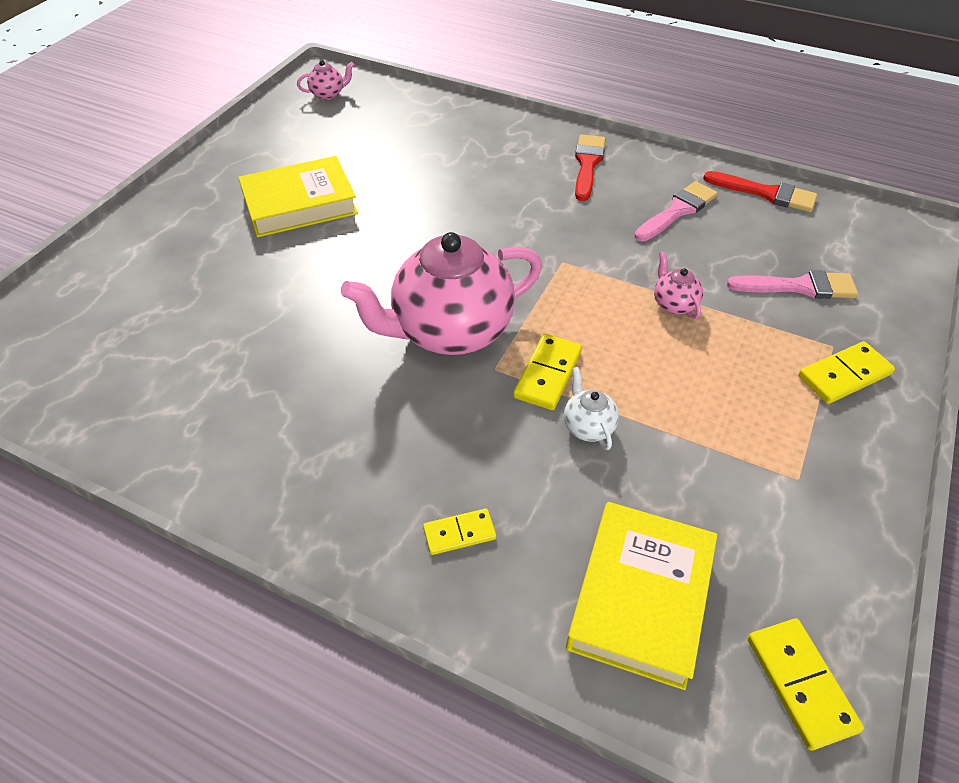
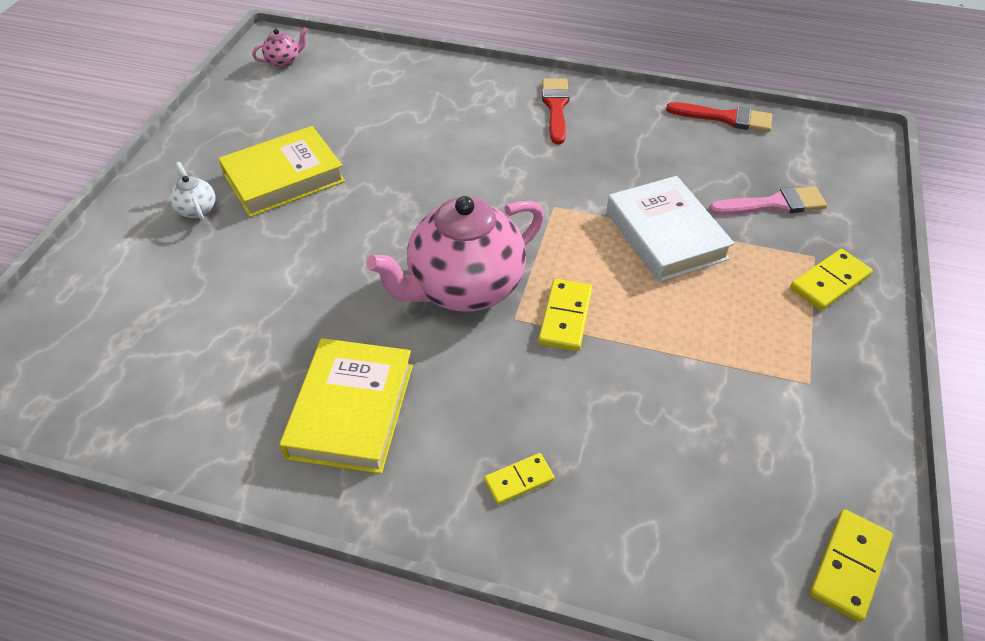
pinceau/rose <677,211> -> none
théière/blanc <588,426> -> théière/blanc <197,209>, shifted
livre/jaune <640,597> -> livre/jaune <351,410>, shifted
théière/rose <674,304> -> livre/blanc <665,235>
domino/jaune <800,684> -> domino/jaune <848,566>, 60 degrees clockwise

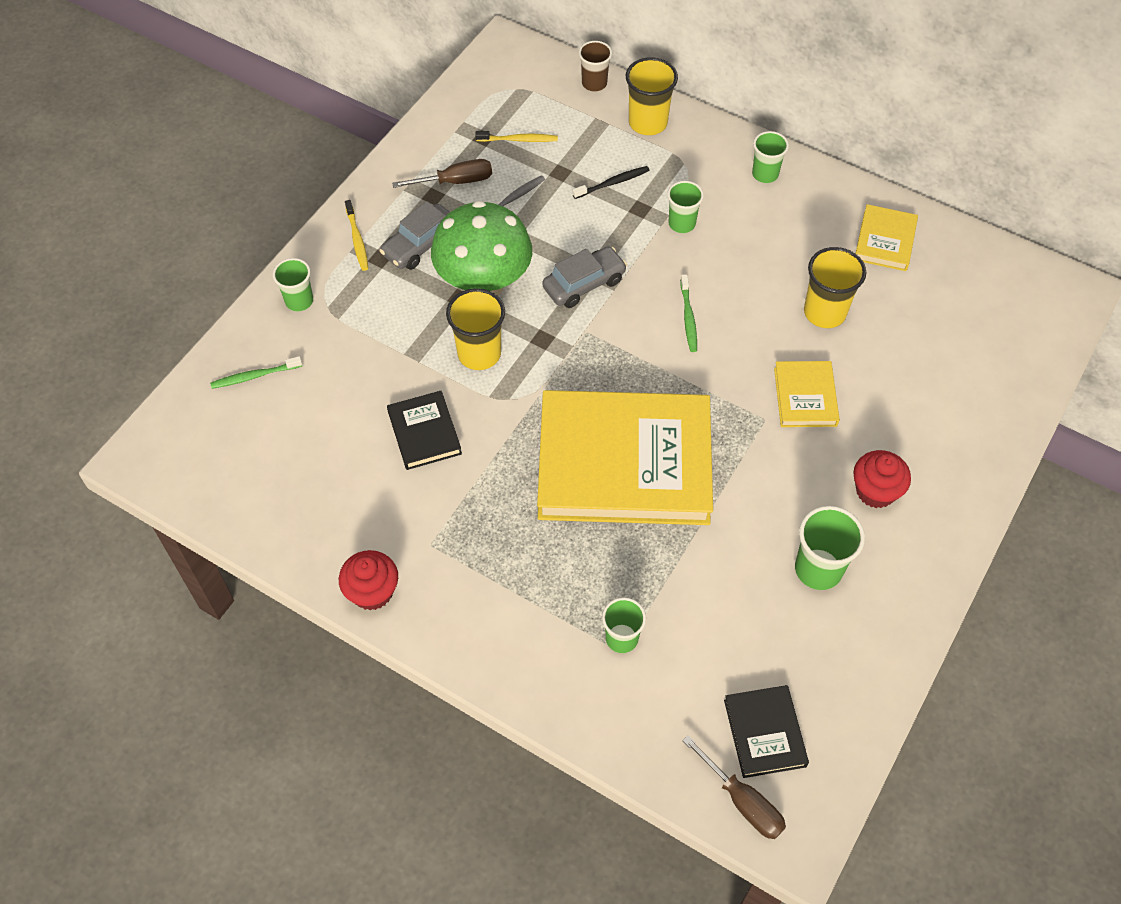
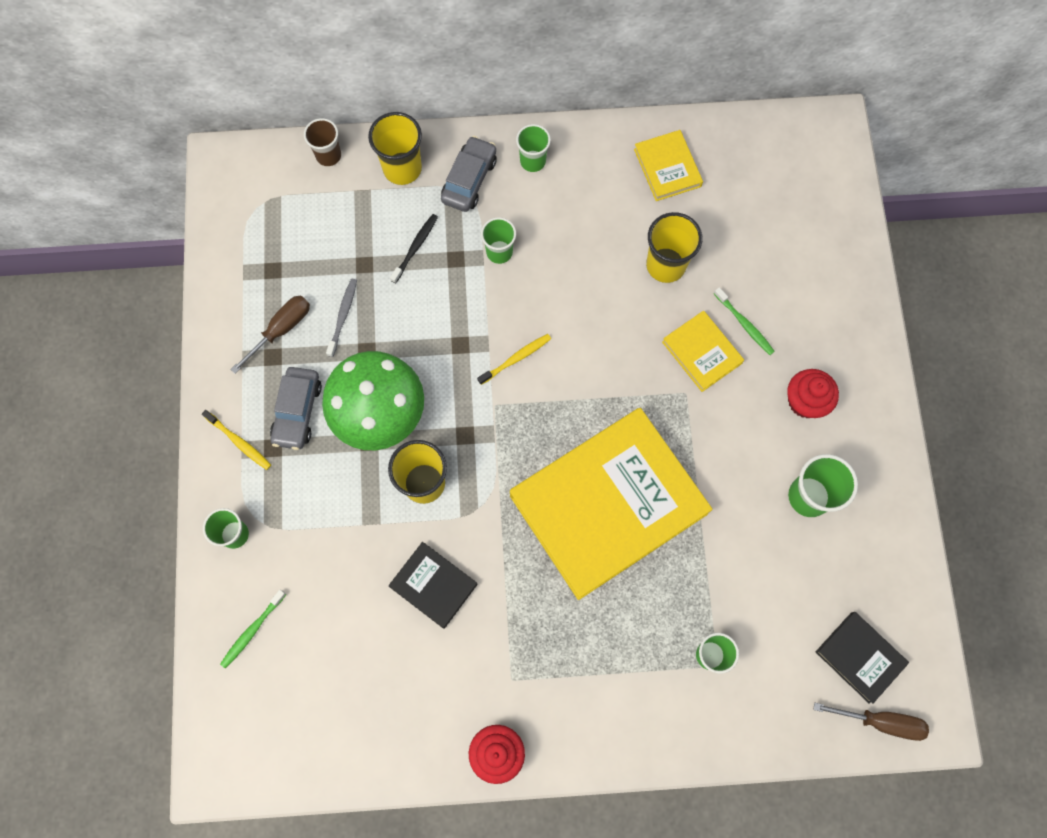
brosse à dents/jaune <519,140> -> brosse à dents/jaune <516,358>, shifted
voiture/gris <584,284> -> voiture/gris <469,180>, shifted
brosse à dents/vert <688,318> -> brosse à dents/vert <744,324>, shifted

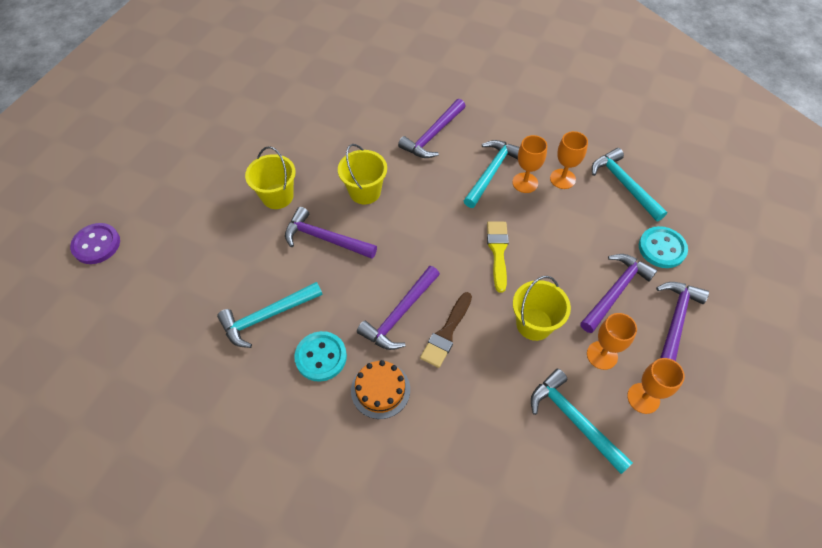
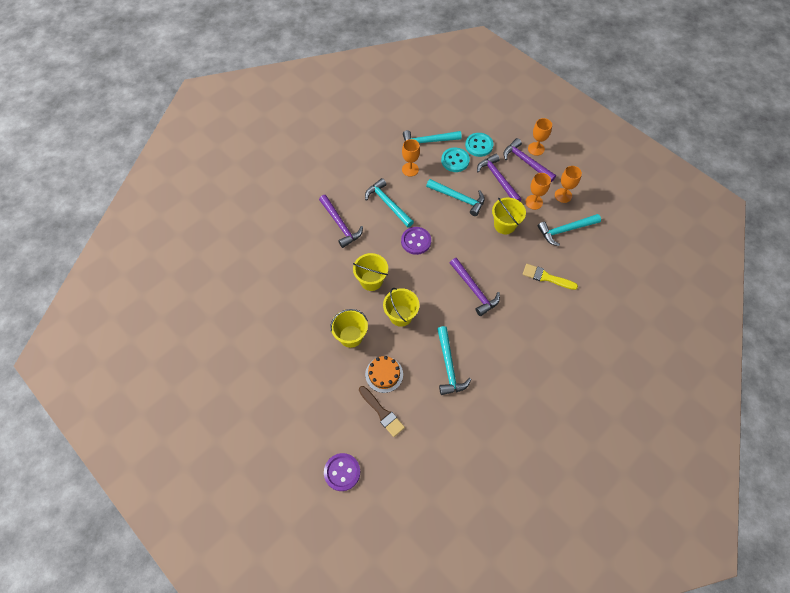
none -> bouton/violet <416,241>
none -> marteau/turquoise <458,198>
bouton/turquoise <321,357> -> bouton/turquoise <455,160>, shifted
gâteau/orange <380,390> -> gâteau/orange <384,374>, shifted
pinceau/marron <446,333> -> pinceau/marron <382,413>, shifted
pinceau/jaune <498,251> -> pinceau/jaune <546,277>, shifted
verre à pied/orange <525,183> -> verre à pied/orange <536,149>, shifted
marteau/violet <325,238> -> seau/jaune <401,315>

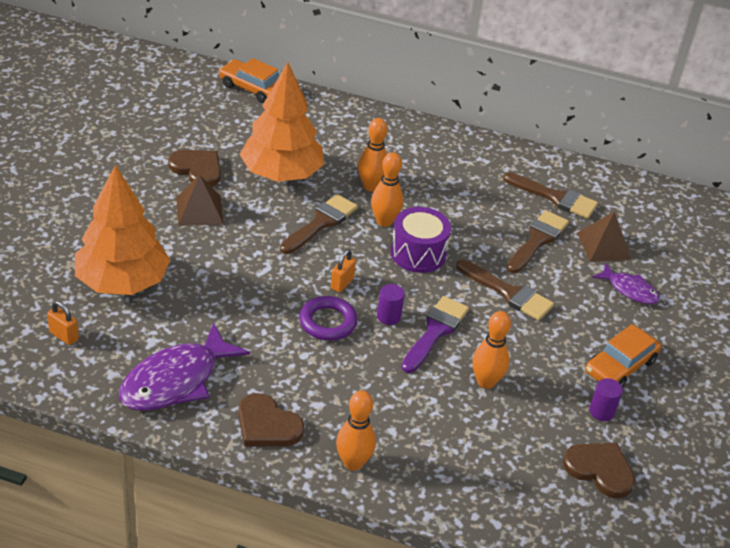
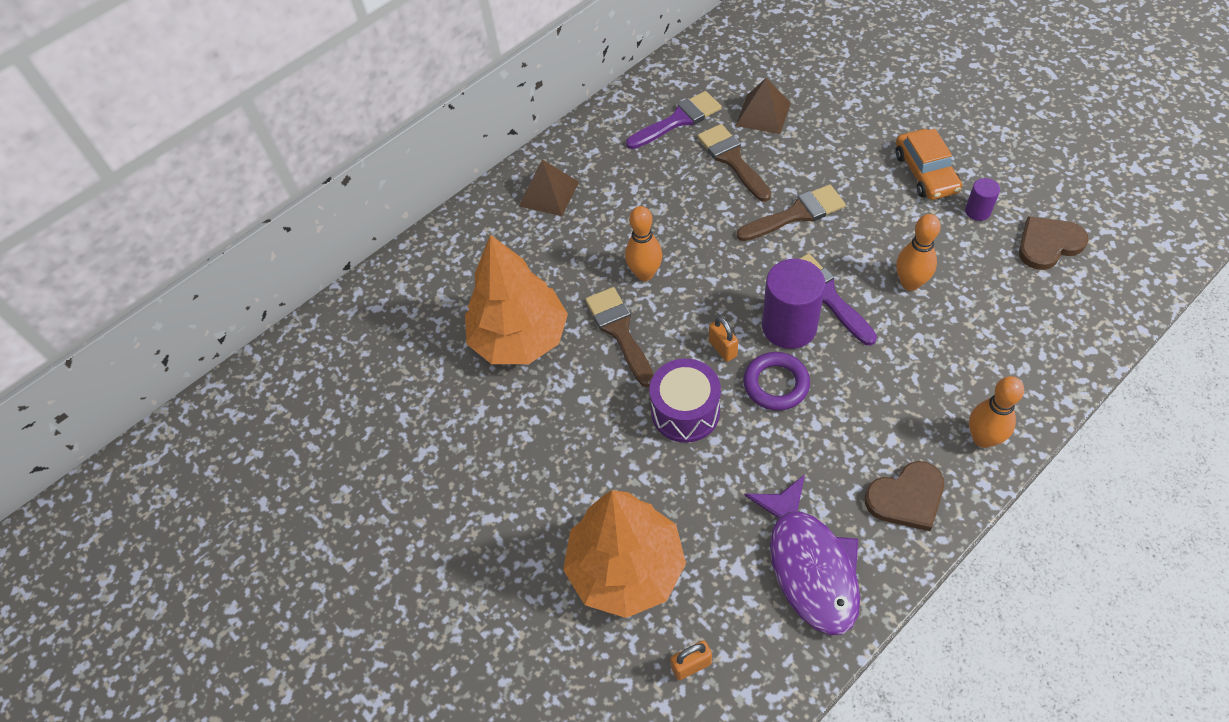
cœur/marron <197,169> -> none
voiture/orange <253,88> -> none
quille/orange <371,186> -> none
poisson/violet <629,290> -> none
pyramide/marron <199,210> -> pyramide/marron <549,194>, shifted
tambour/violet <418,253> -> tambour/violet <685,412>, shifted
pinceau/marron <555,197> -> pinceau/violet <678,120>
cylindre/violet <388,316> -> cylindre/violet <789,326>, x2.04

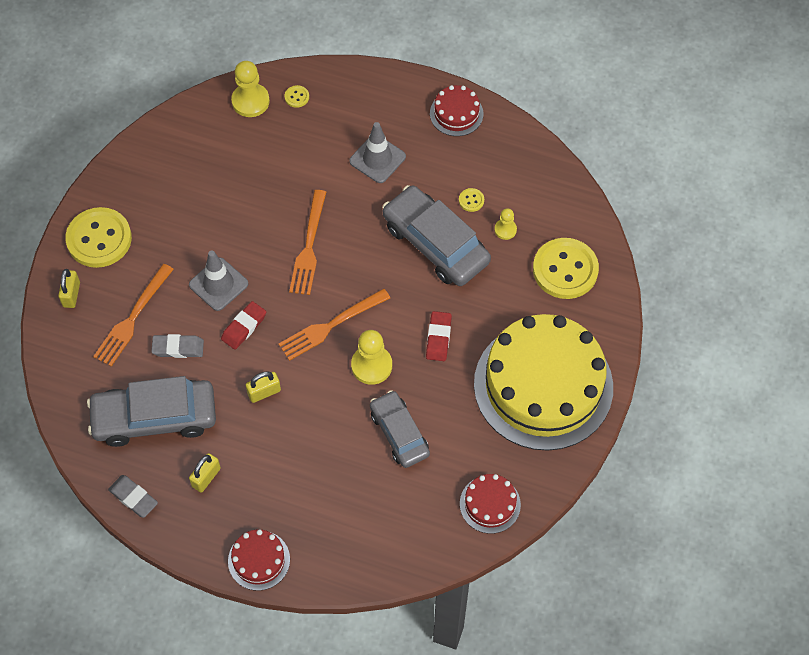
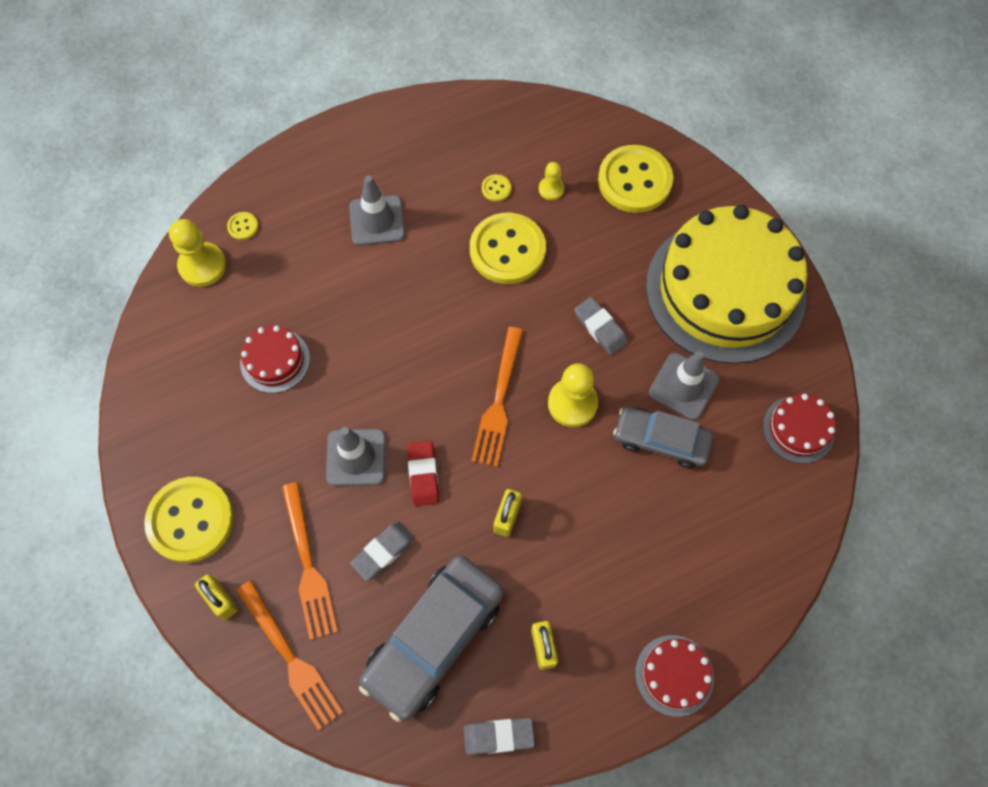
none -> cône de chantier/gris <683,386>
fourchette/orange <309,247> -> fourchette/orange <291,658>, shifted
gâteau/rouge <456,113> -> gâteau/rouge <275,360>, shifted
voiture/gris <435,243> -> bouton/jaune <507,250>
gomme/rouge <438,338> -> gomme/gris <600,328>

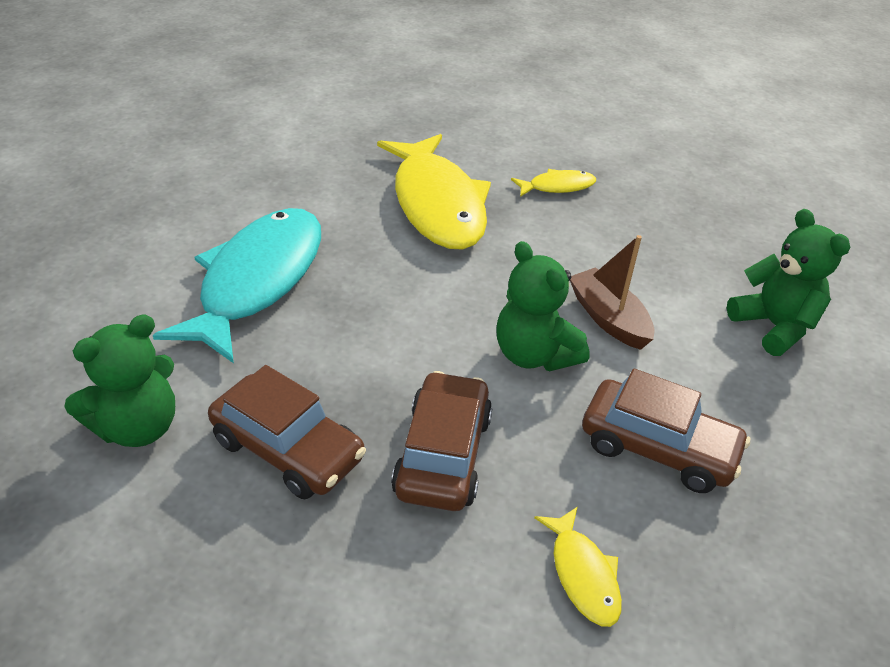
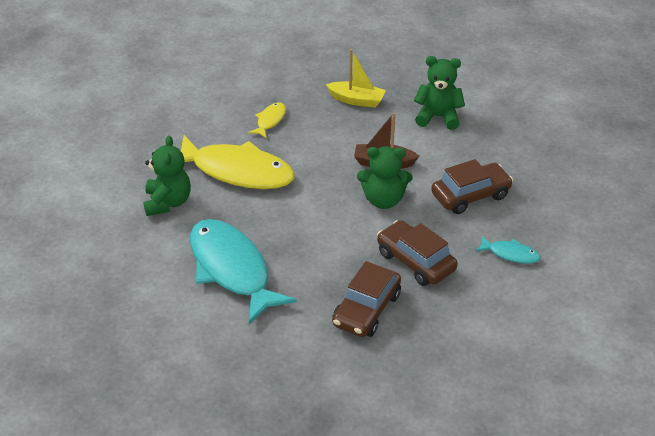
none -> bateau/jaune <356,100>
ours en peluche/vert <137,427> -> ours en peluche/vert <167,202>, shifted
poisson/jaune <583,574> -> poisson/turquoise <510,254>
voiture/marron <288,449> -> voiture/marron <366,309>, 135 degrees clockwise

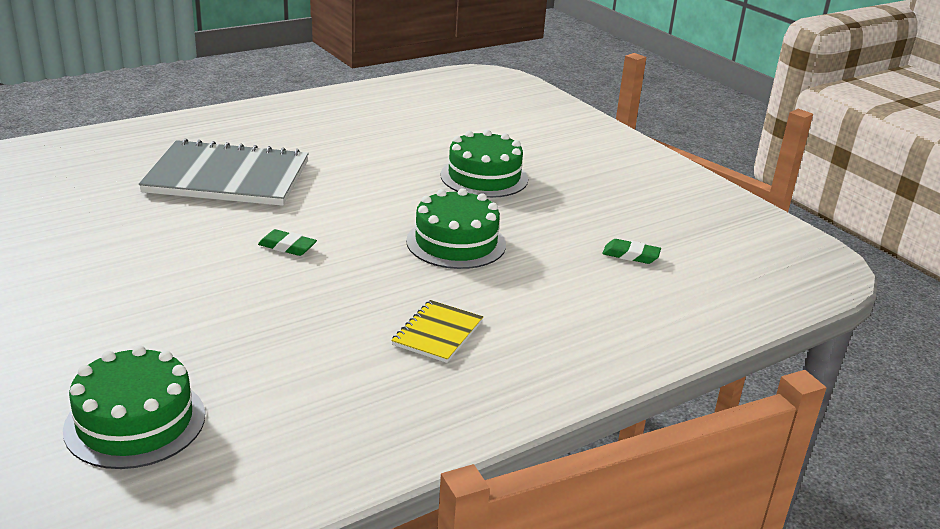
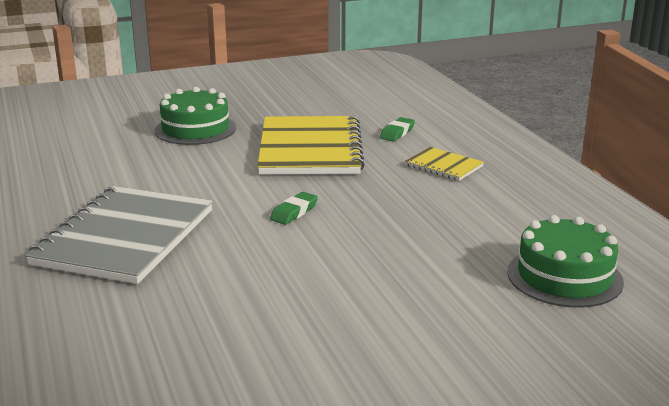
gomme/vert <631,255> -> gomme/vert <397,133>, shifted
gâteau/vert <456,242> -> carnet/jaune <309,149>

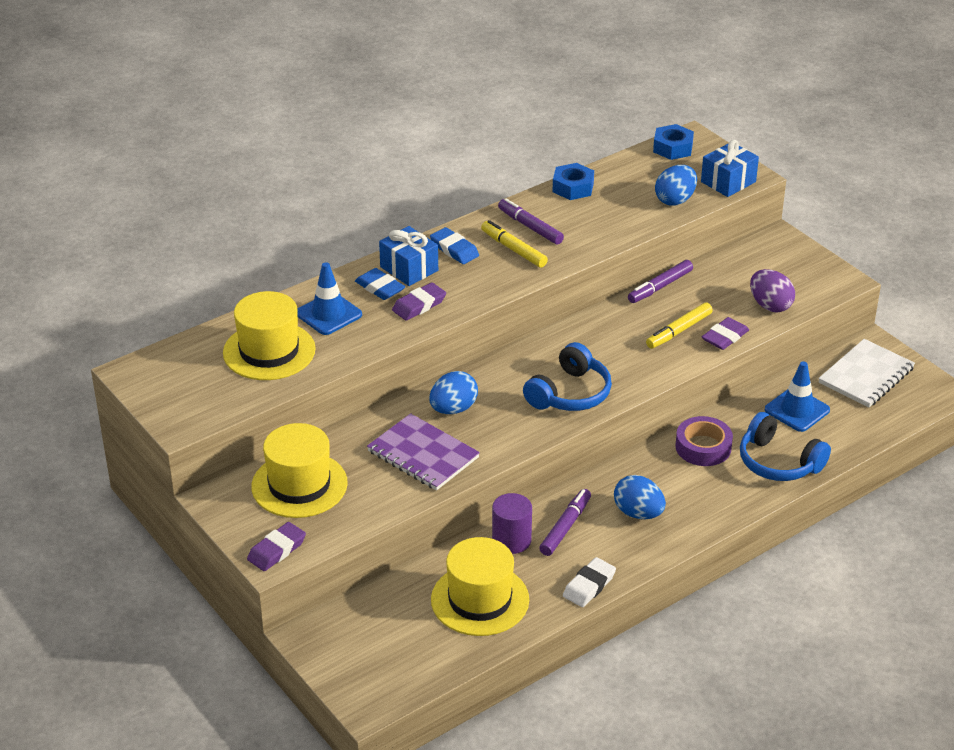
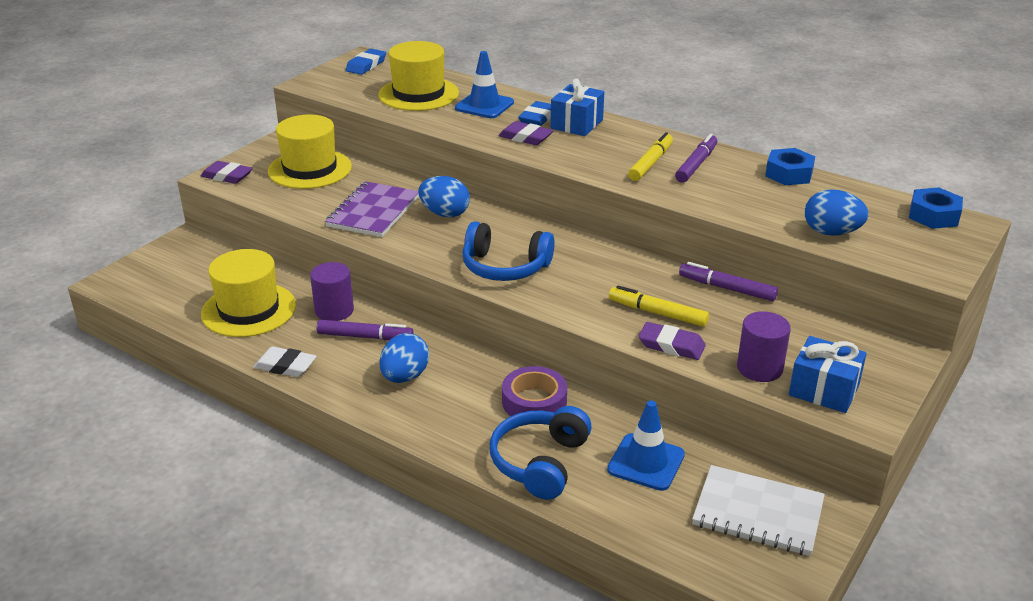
gomme/bleu <454,249> -> gomme/bleu <366,65>, shifted
cadeau/bleu <728,182> -> cadeau/bleu <824,390>, shifted
œuf/violet <770,305> -> cylindre/violet <759,368>

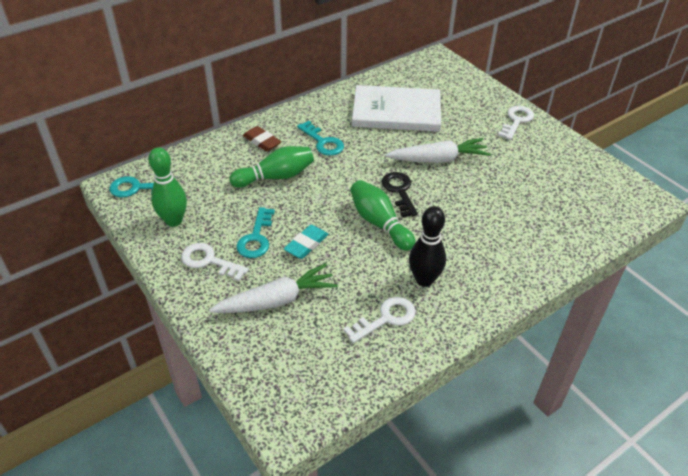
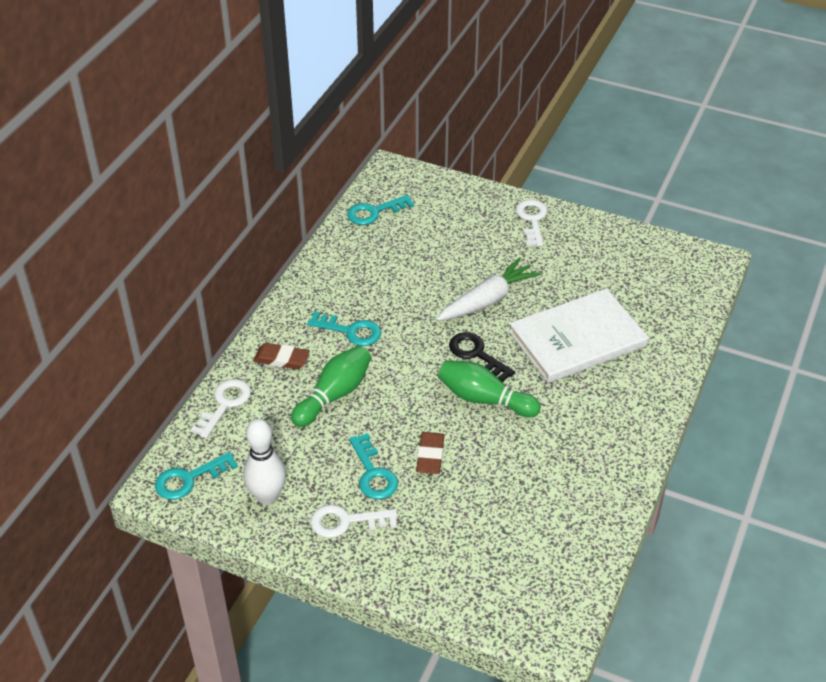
carotte/blanc <276,300> -> none
quille/noir <424,280> -> none
none -> clé/turquoise <374,212>
clé/blanc <386,318> -> clé/blanc <225,404>, shifted
livre/blanc <396,112> -> livre/blanc <577,339>, shifted
quille/vert <174,221> -> quille/blanc <267,496>
gomme/turquoise <306,244> -> gomme/marron <430,456>

